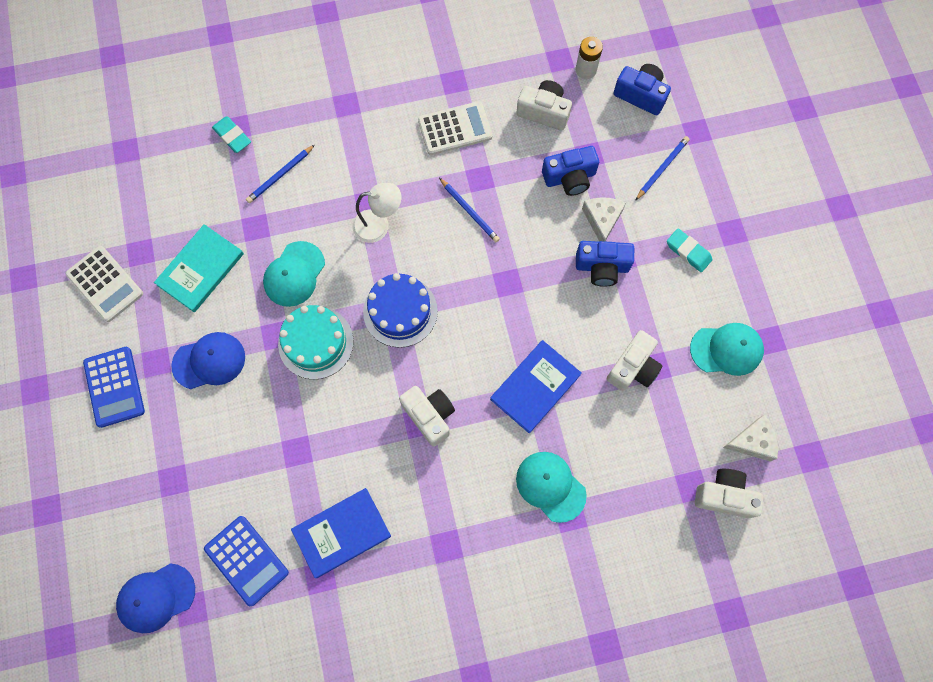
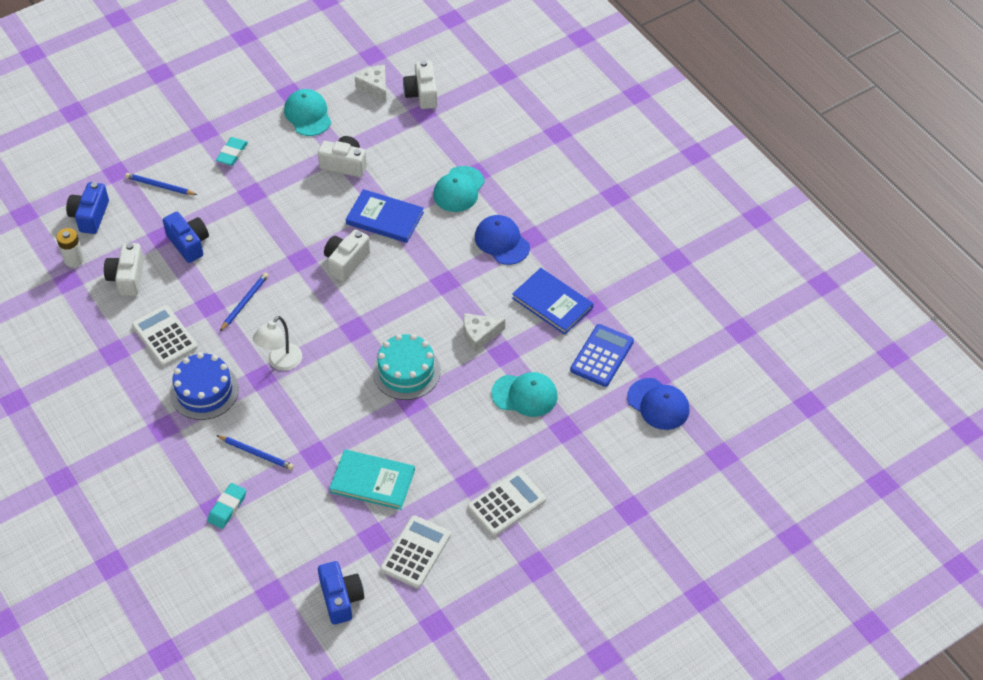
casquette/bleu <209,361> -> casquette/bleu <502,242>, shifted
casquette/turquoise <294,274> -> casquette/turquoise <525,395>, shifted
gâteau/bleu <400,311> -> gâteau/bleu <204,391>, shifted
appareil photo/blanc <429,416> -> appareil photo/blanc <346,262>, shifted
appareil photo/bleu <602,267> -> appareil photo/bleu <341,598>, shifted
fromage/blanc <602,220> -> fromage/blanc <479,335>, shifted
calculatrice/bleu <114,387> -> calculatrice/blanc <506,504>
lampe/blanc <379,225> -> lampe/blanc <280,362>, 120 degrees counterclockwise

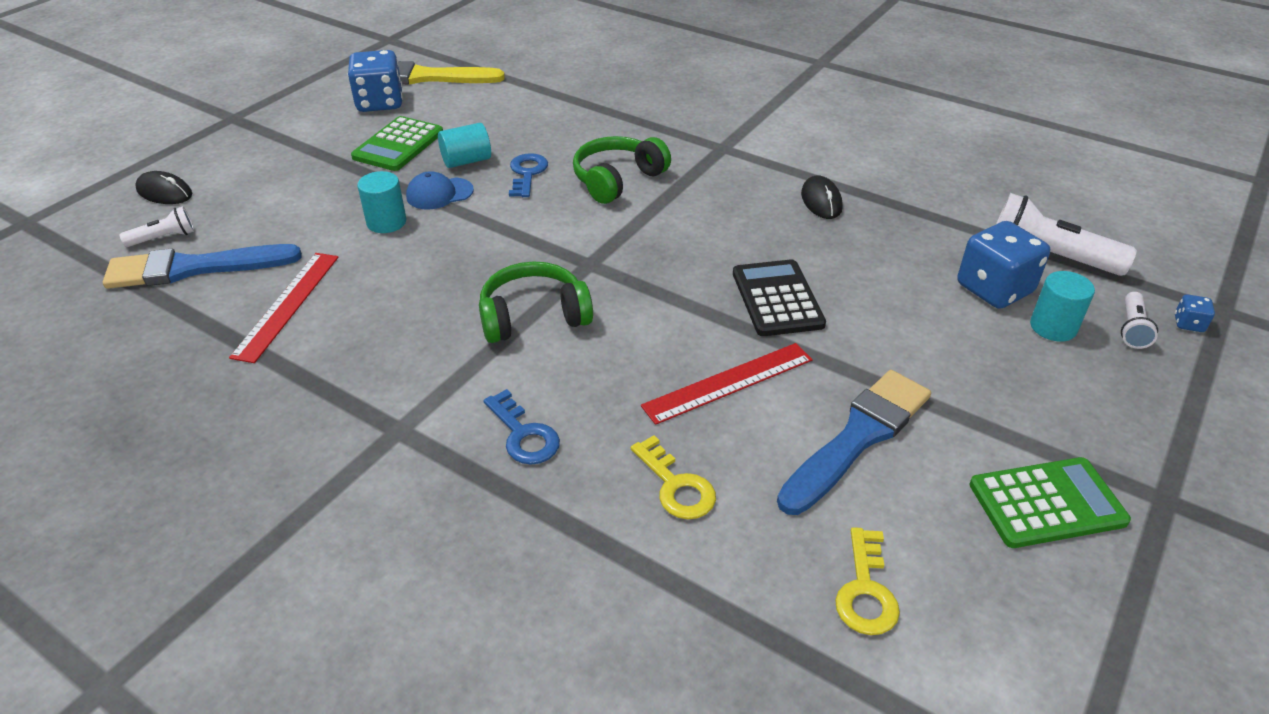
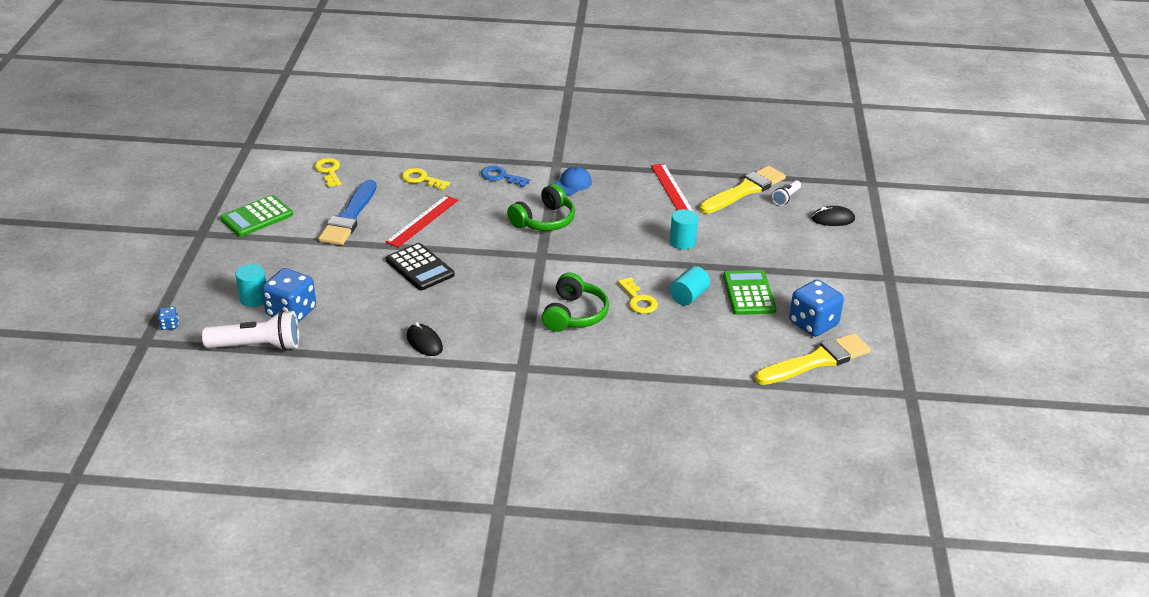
lampe de poche/blanc <1132,329> -> none
casquette/bleu <439,194> -> casquette/bleu <572,184>, shifted
pinceau/bleu <194,268> -> pinceau/jaune <744,190>
clé/bleu <527,173> -> clé/jaune <638,300>

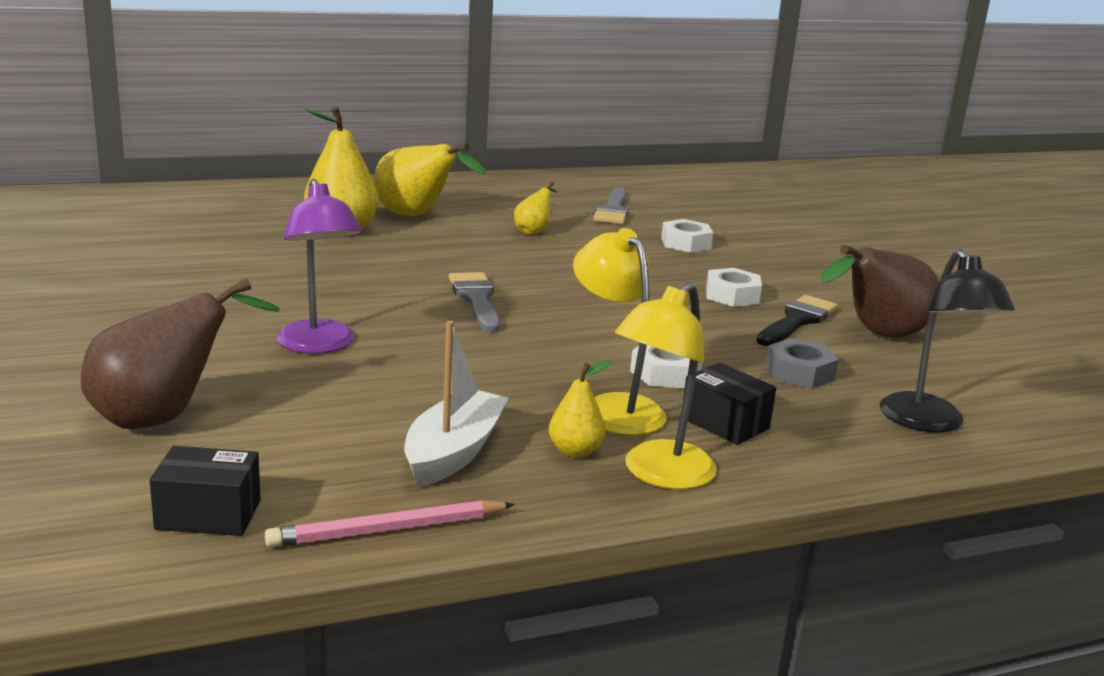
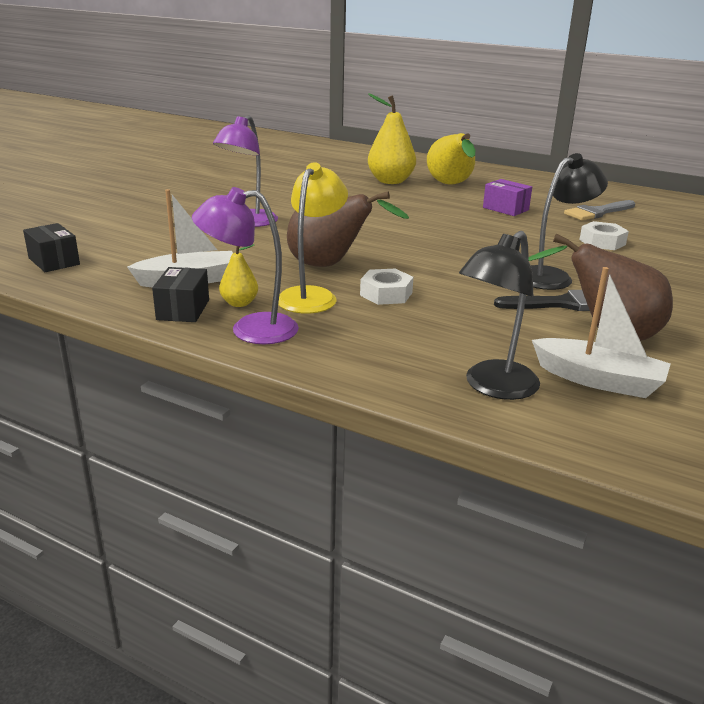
crayon/rose <388,530> -> none
pinceau/gris <476,299> -> none
écrou/gris <799,372> -> none
none -> bateau/blanc <598,380>
poire/marron <164,417> -> poire/marron <331,265>, shifted
boîte/noir <725,423> -> boîte/noir <183,310>, shifted
poire/jaune <534,231> -> boîte/violet <505,209>
écrou/blanc <732,295> -> lampe/noir <552,276>
lampe/jaune <659,474> -> lampe/violet <250,329>

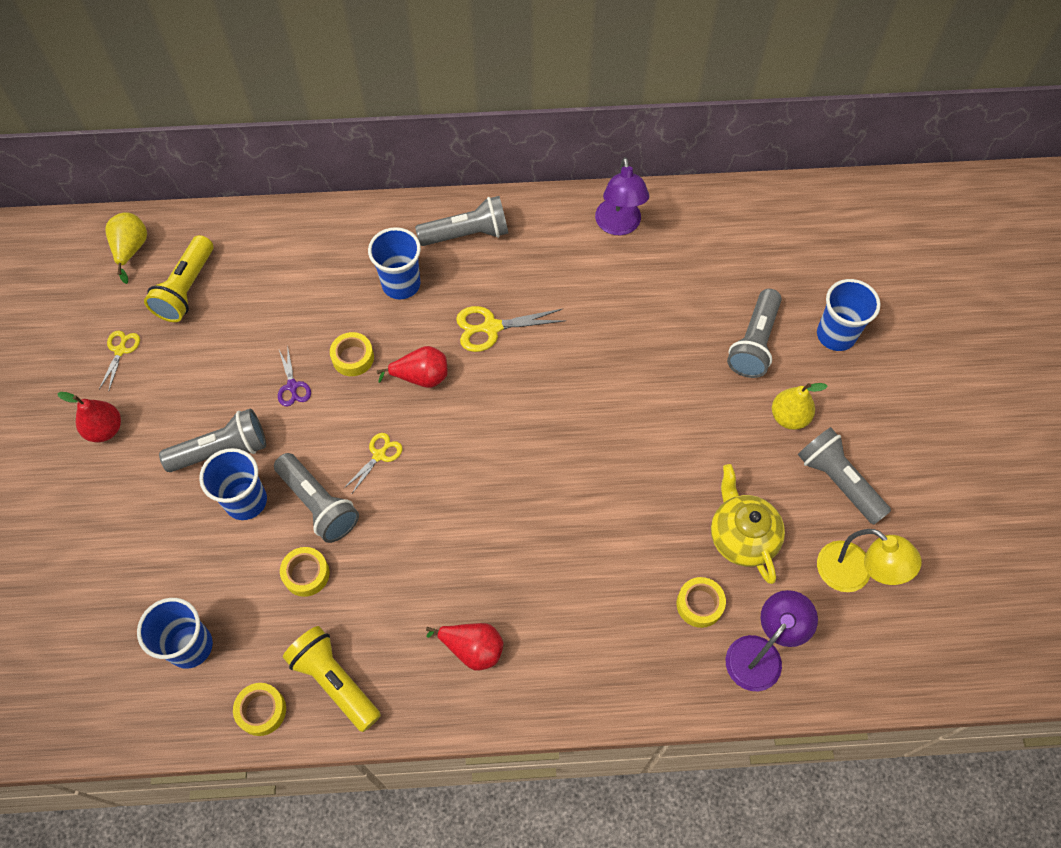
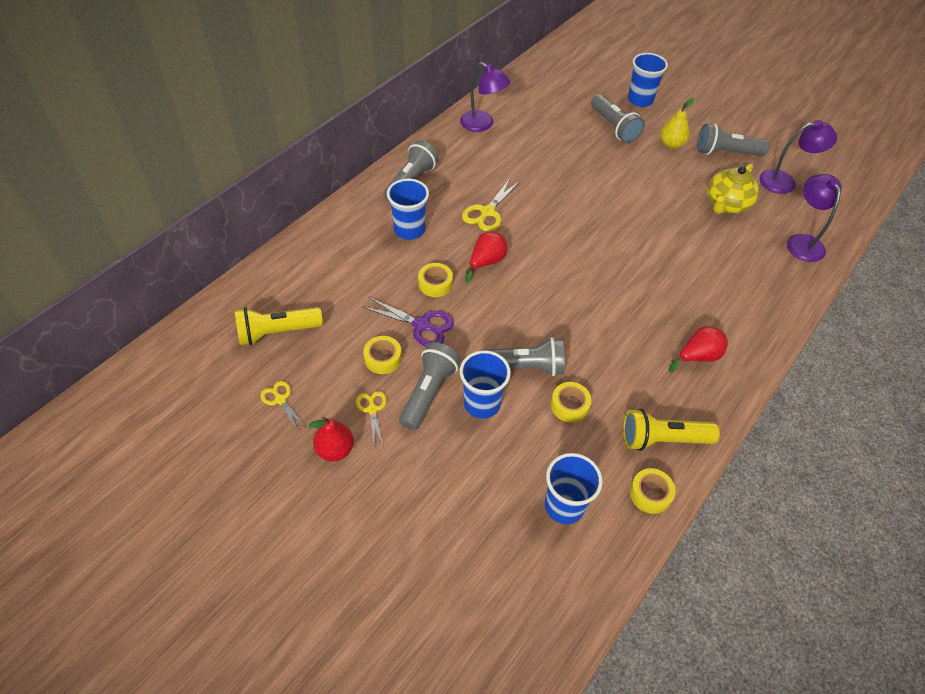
poire/jaune <131,250> -> none
ciseaux/jaune <379,455> -> ciseaux/jaune <372,409>, shifted
ruban adhésif/jaune <699,604> -> ruban adhésif/jaune <383,358>, shifted
lampe/jaune <853,575> -> lampe/violet <784,181>
lampe de poche/jaune <186,289> -> lampe de poche/jaune <277,332>, 105 degrees clockwise
théière/jaune <742,537> -> théière/jaune <726,204>, 75 degrees counterclockwise
ciseaux/violet <292,386> -> ciseaux/violet <421,325>, x1.61

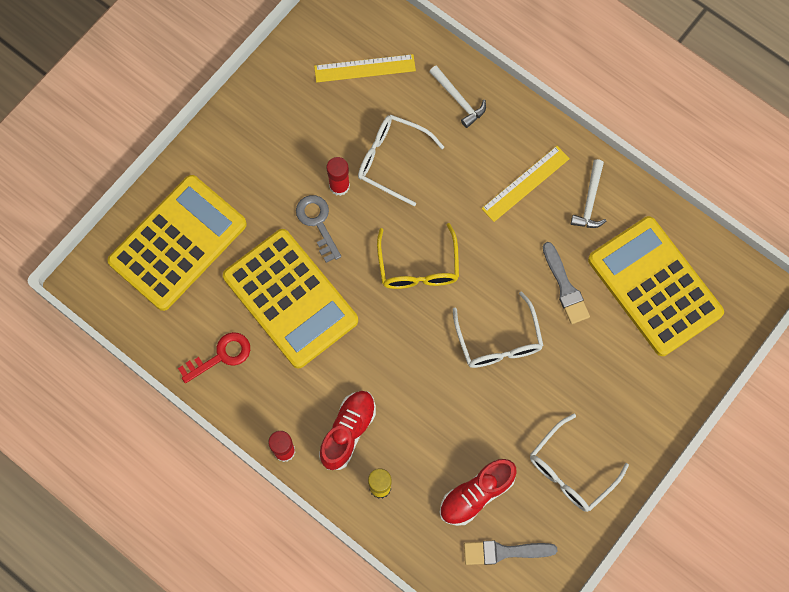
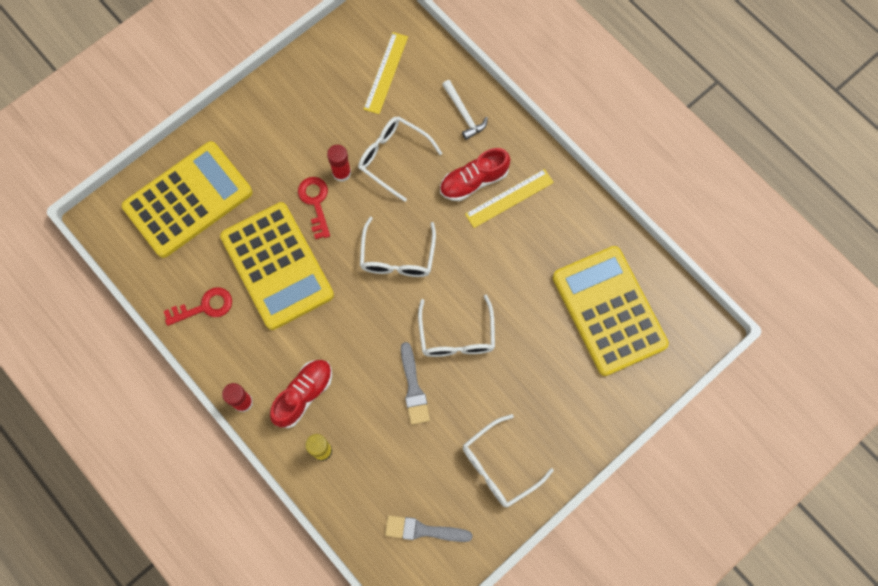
marteau/blanc <590,201> -> none
chaussure/rouge <476,494> -> chaussure/rouge <473,181>, shifted
pinceau/gris <565,287> -> pinceau/gris <413,388>, shifted
clé/gris <317,223> -> clé/rouge <315,203>
lunettes/jaune <418,267> -> lunettes/blanc <397,257>
règle/jaune <364,68> -> règle/jaune <385,72>, 75 degrees counterclockwise

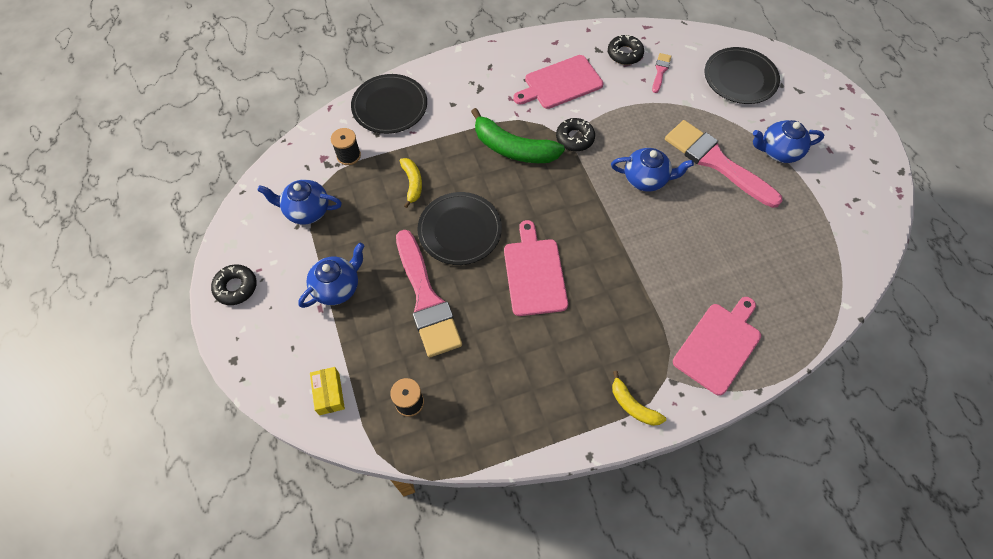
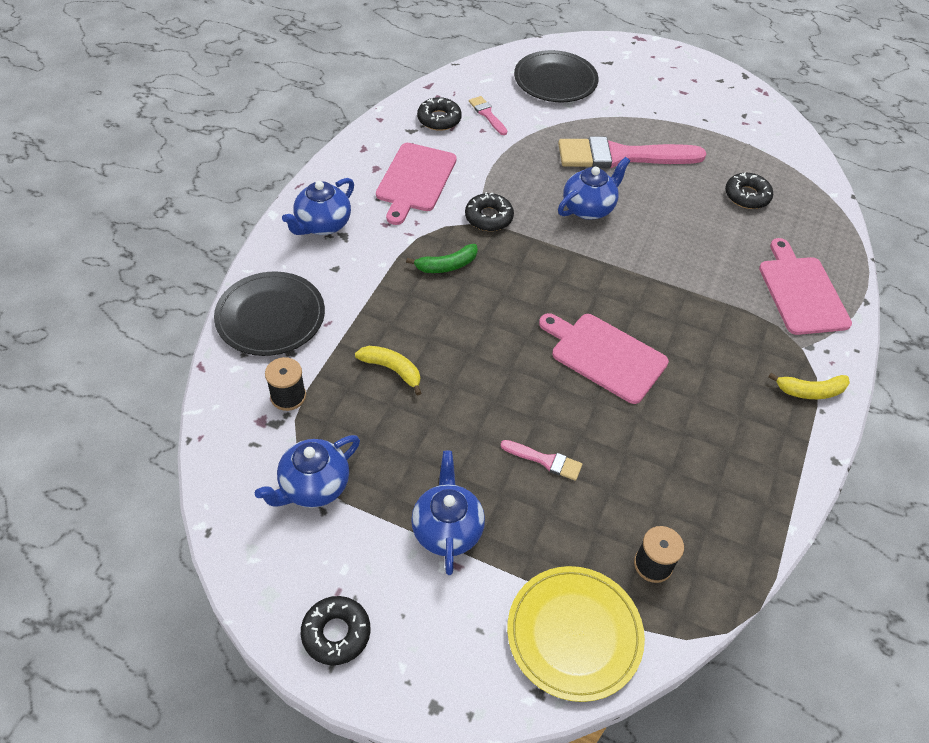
assiette/noir <460,230> -> none
none -> beignet/noir <747,196>
théière/bleu <778,151> -> théière/bleu <322,225>, shifted
boîte/jaune <329,393> -> assiette/jaune <574,634>
pinceau/rose <426,299> -> pinceau/rose <545,460>, x0.43
banane/vert <513,148> -> banane/vert <446,265>, x0.55

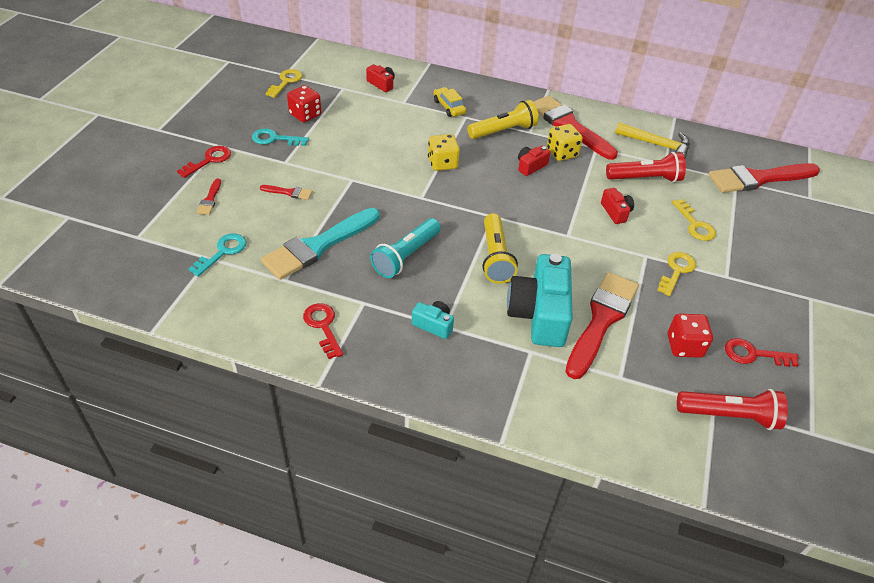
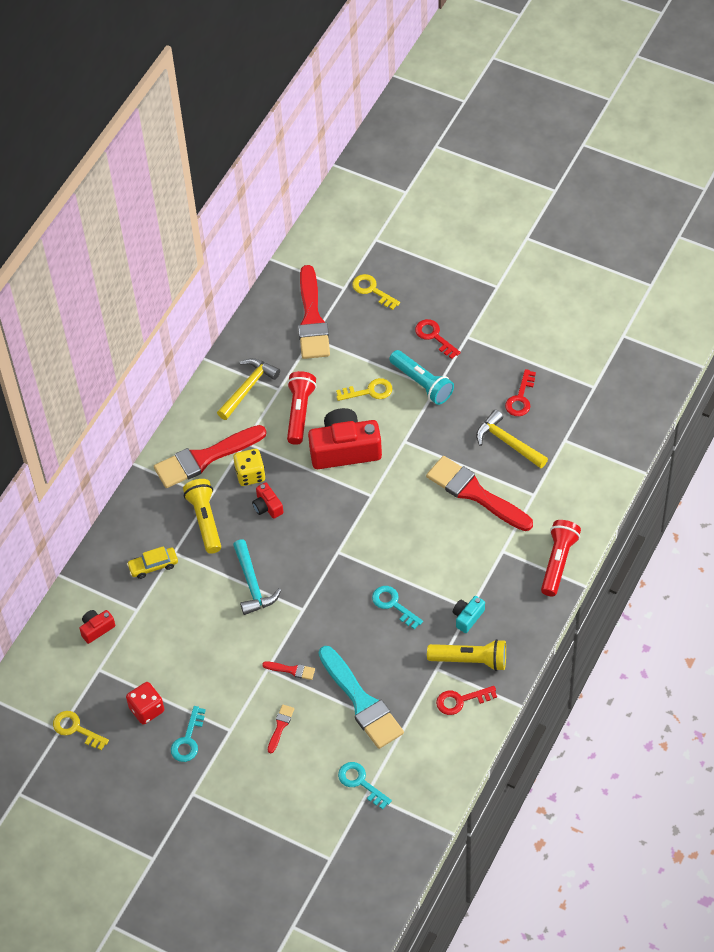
appareil photo/turquoise <539,314> -> none
none -> clé/turquoise <393,605>
clé/rouge <209,160> -> clé/rouge <434,336>, shifted
pinceau/rouge <210,199> -> pinceau/rouge <292,670>, shifted
lampe de poche/turquoise <406,256> -> lampe de poche/turquoise <422,383>, shifted
lampe de poche/jaune <495,257> -> lampe de poche/jaune <470,660>, shifted
clé/jaune <676,271> -> clé/jaune <372,290>, shifted
lampe de poche/rouge <729,416> -> lampe de poche/rouge <558,562>, shifted
dé/jaune <442,163> -> marteau/turquoise <252,584>
dé/rouge <684,346> -> marteau/jaune <508,442>
appareil photo/rouge <616,212> -> appareil photo/rouge <345,449>, x2.14

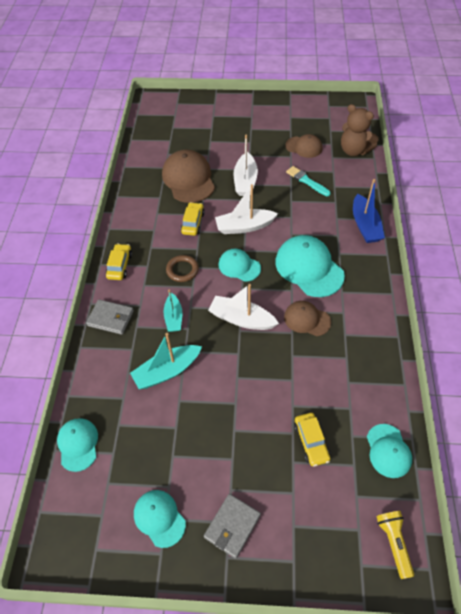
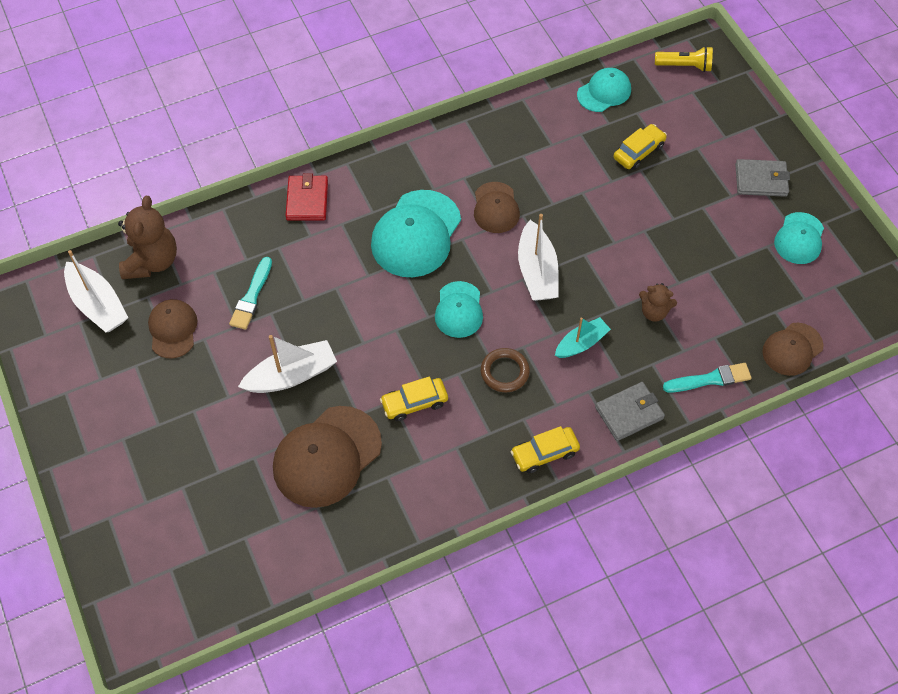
none -> pinceau/turquoise <710,379>
bateau/blanc <244,227> -> bateau/blanc <98,305>, shifted
bateau/turquoise <167,371> -> ours en peluche/marron <654,312>
bateau/bleu <365,225> -> portefeuille/rouge <307,200>
casquette/turquoise <78,444> -> casquette/marron <792,349>
portefeuille/gris <110,318> -> portefeuille/gris <629,413>, 75 degrees clockwise
lampe de poche/jaune <393,543> -> lampe de poche/jaune <685,66>, 135 degrees counterclockwise

